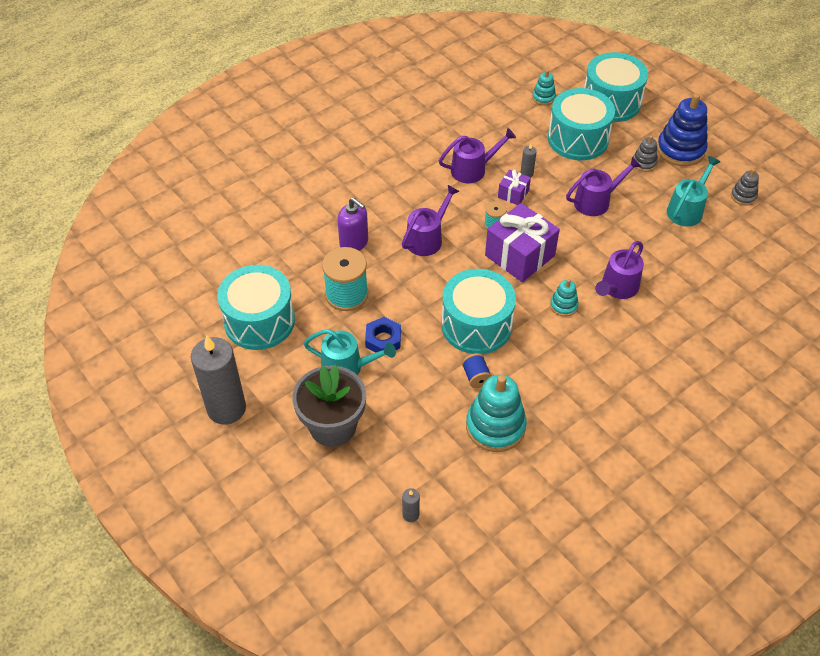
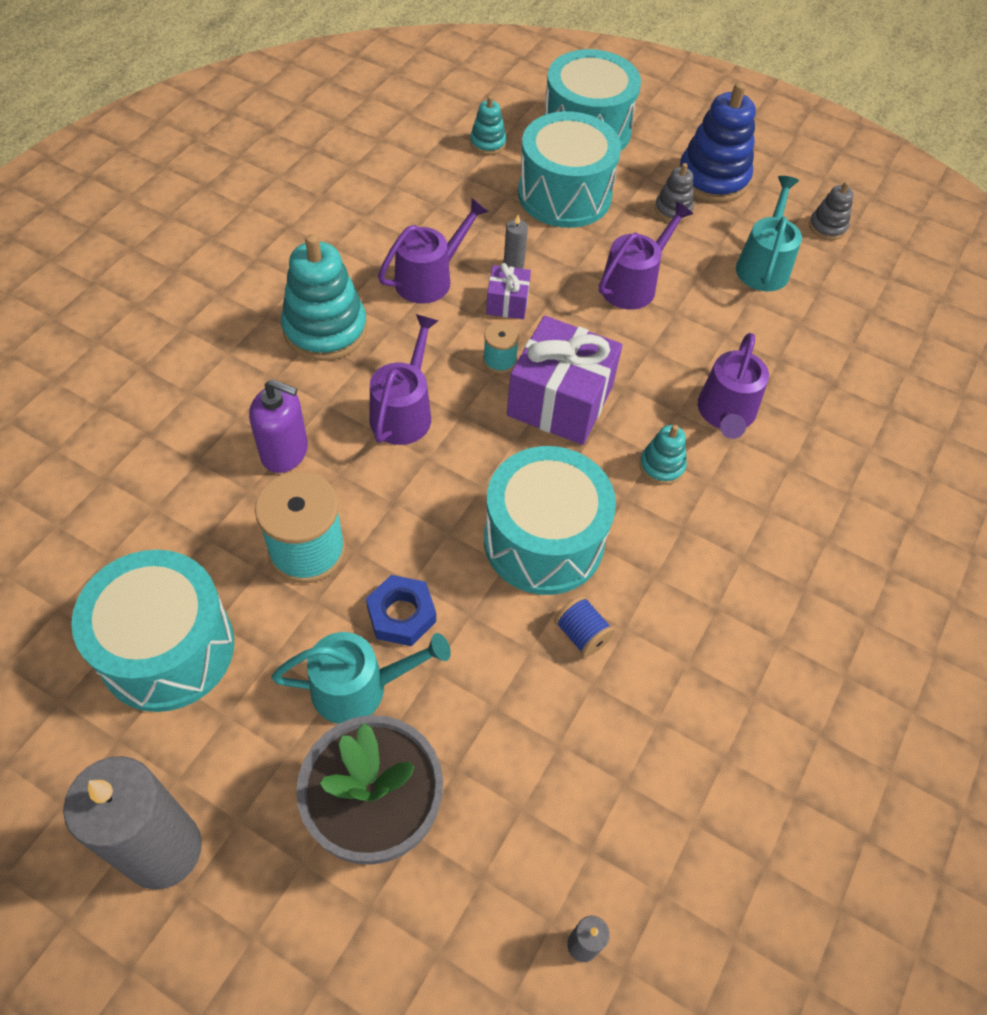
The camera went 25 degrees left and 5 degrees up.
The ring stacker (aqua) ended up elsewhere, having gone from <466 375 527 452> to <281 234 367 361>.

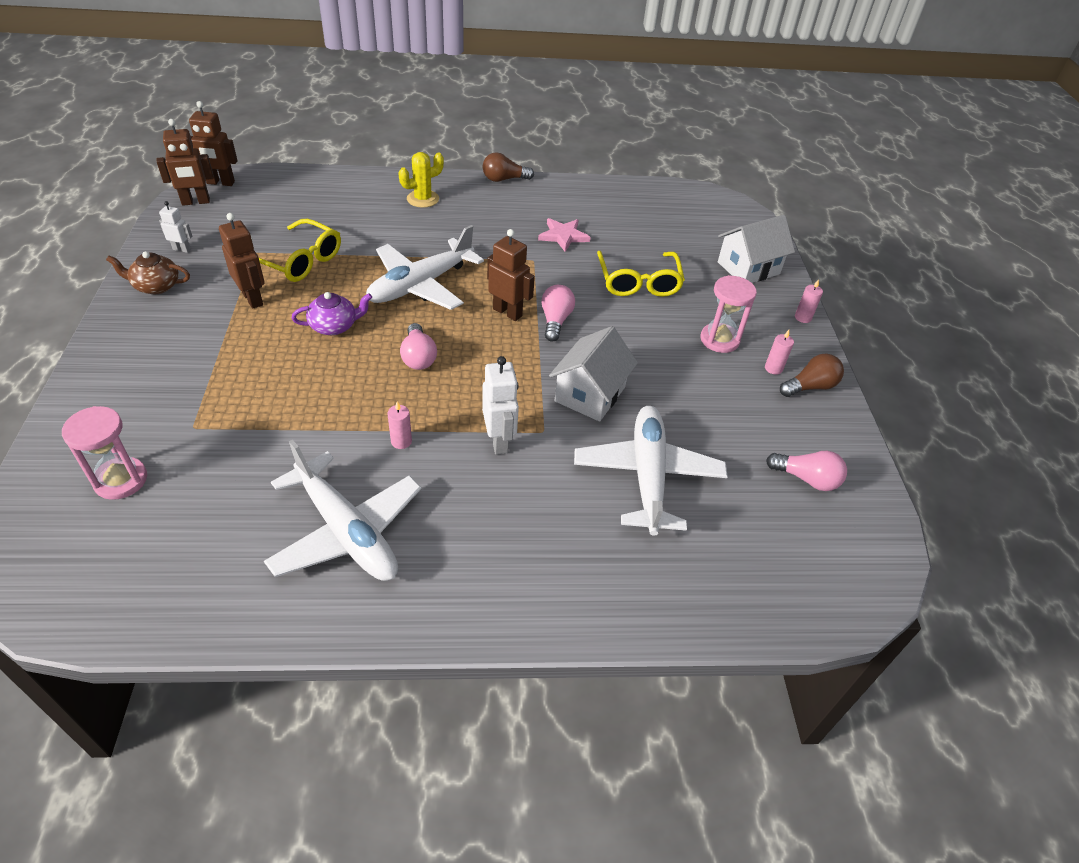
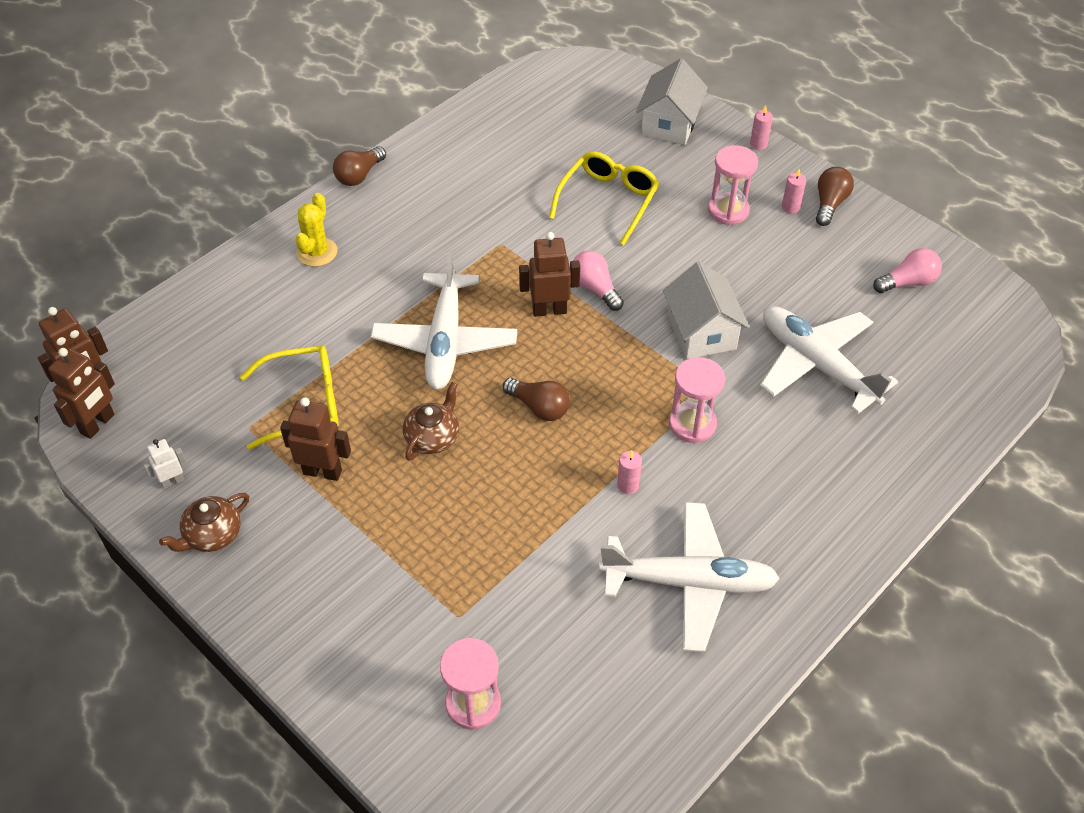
The camera went 40 degrees left and 5 degrees up.
What was the tea pot (purple) at <292 292 372 335> turned into the tea pot (brown) at <403 382 459 461>.
What was the light bulb (rosy) at <400 323 437 370> turned into the light bulb (brown) at <503 378 570 421>.
Where the toy robot (pure white) stood at <482 356 519 455>, the sandglass (rosy) came to stand at <669 357 725 443>.
The second view lost the five-pointed star (rosy) at <538 218 591 252>.
The glasses (yellow) at <597 251 685 297> ended up facing another way, 105 degrees counterclockwise from before.

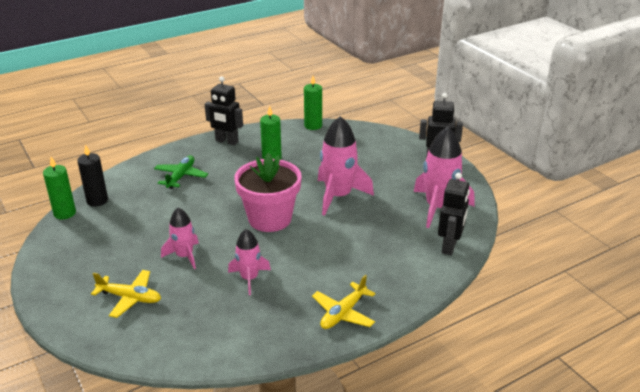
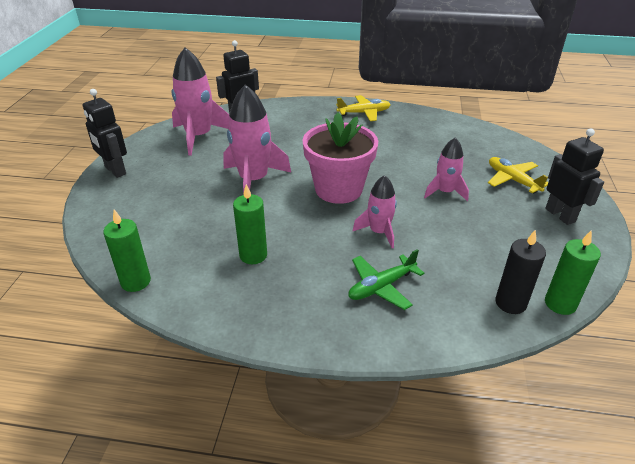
The camera went 140 degrees left and 5 degrees up.
The toy robot (jet-black) ended up elsewhere, having gone from <205 76 243 145> to <545 128 604 225>.
The rocket (rosy) ended up elsewhere, having gone from <228 229 271 295> to <353 175 397 248>.

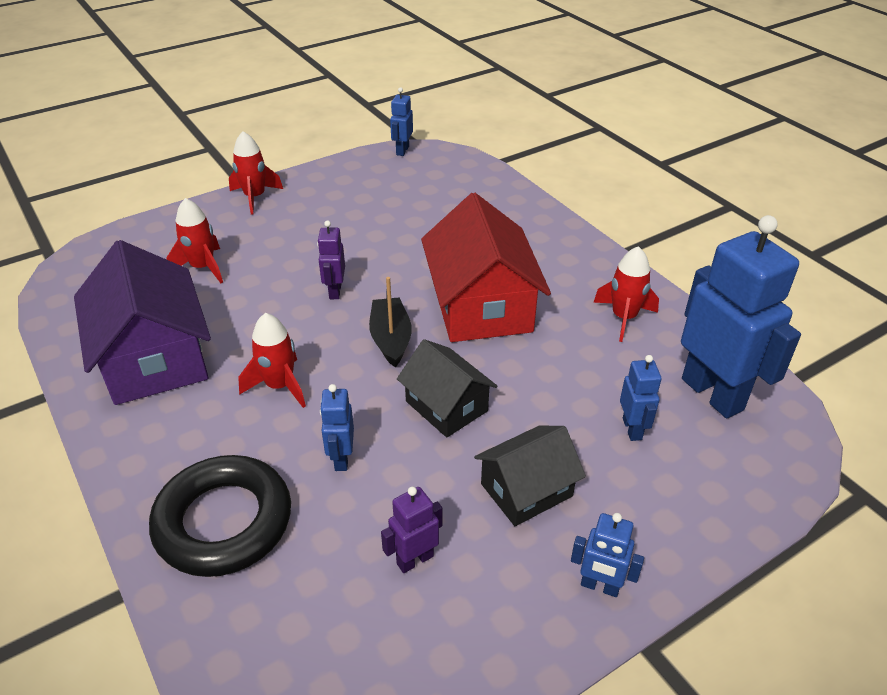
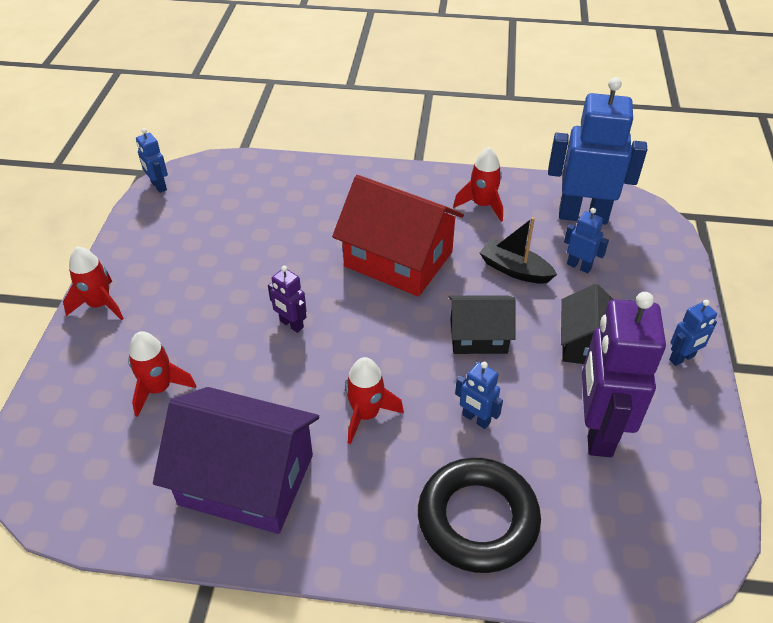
The camera went 50 degrees left and 5 degrees up.
The boat (jet-black) ended up elsewhere, having gone from <369 277 412 367> to <480 217 557 284>.
The size of the toy robot (purple) at <381 487 442 573> changed by a factor of 2.18.

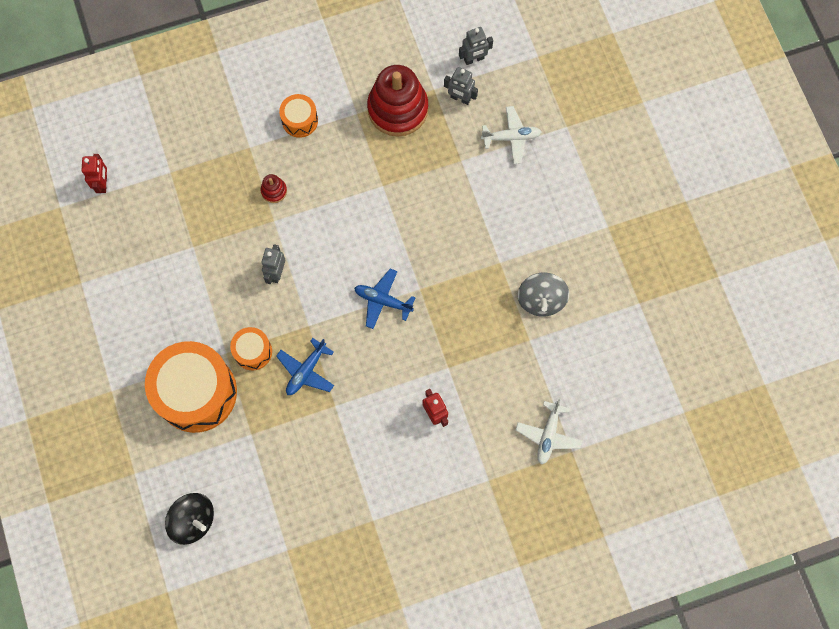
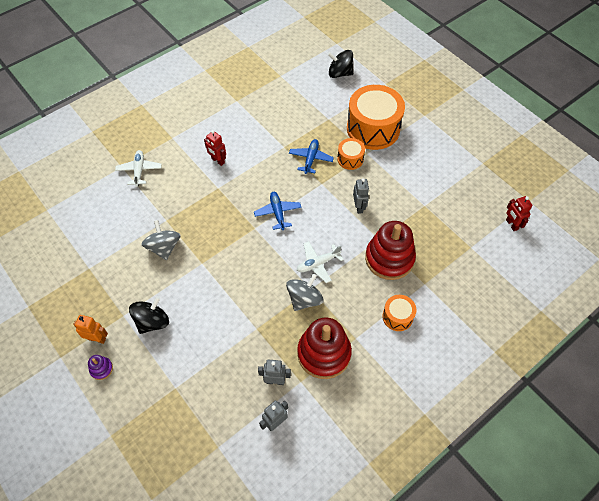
The camera went 160 degrees right and 15 degrees down.
The size of the ring stacker (crimson) at <260 174 287 203> changed by a factor of 2.38.
The toy plane (cobalt) at <354 269 415 329> ended up facing another way, 105 degrees counterclockwise from before.
The toy plane (pure white) ended up elsewhere, having gone from <481 106 542 164> to <297 241 343 283>.
The second view gained the toy robot (orange) at <73 315 108 344>.
The second view gained the ring stacker (purple) at <88 355 113 380>.
The second view gained the whirligig (jet-black) at <129 296 169 334>.
The second view gained the whirligig (grey) at <286 273 323 311>.

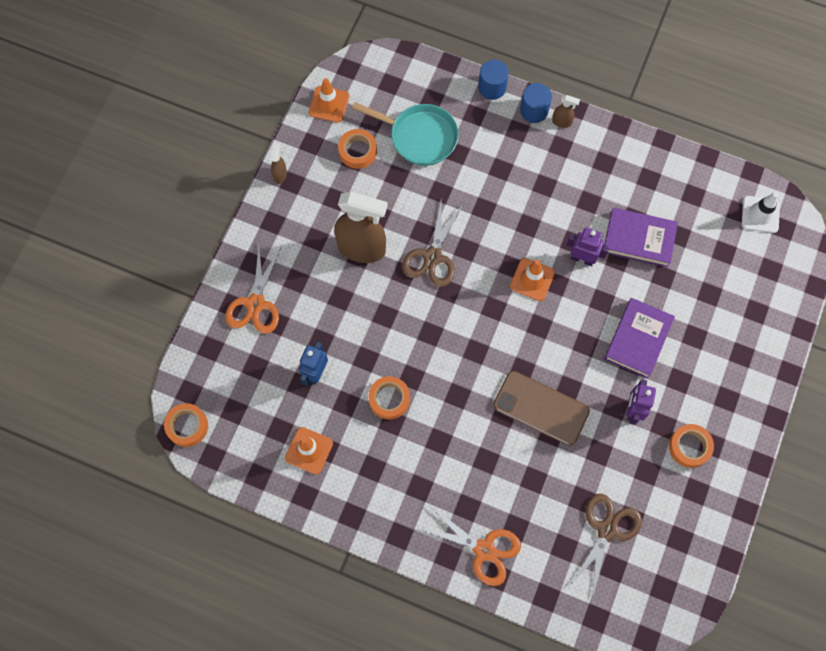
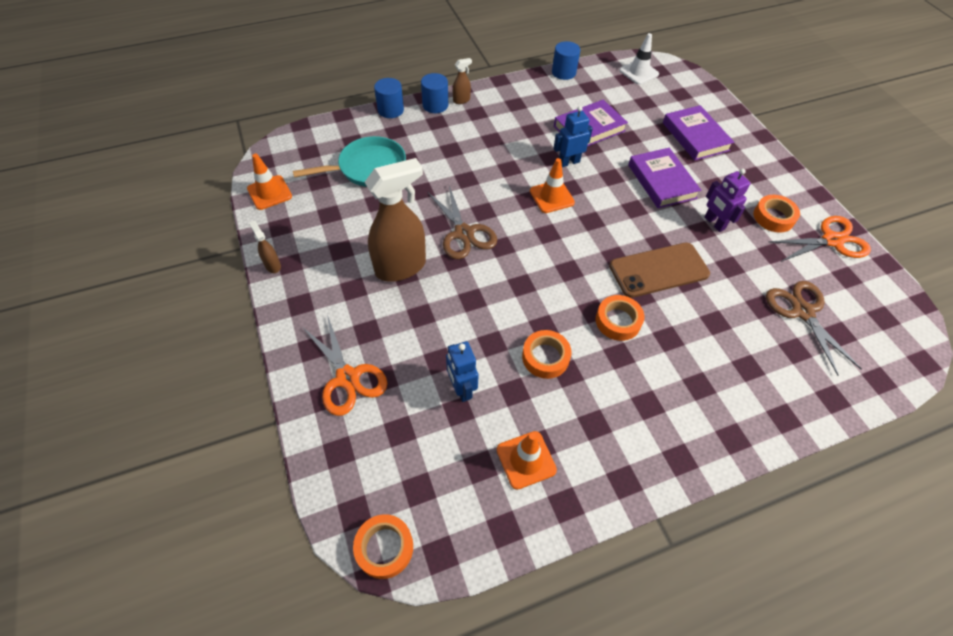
The camera went 45 degrees left and 15 degrees down.
The tape (orange) ended up elsewhere, having gone from <338 129 377 169> to <596 295 645 341>.
The shears (orange) ended up elsewhere, having gone from <416 505 521 586> to <768 216 871 262>.
What was the toy robot (purple) at <567 227 609 266> turned into the toy robot (cobalt) at <553 106 593 167>.
The second view gained the cylinder shape (cobalt) at <552 41 580 80>.
The second view gained the hardback (purple) at <663 105 734 161>.

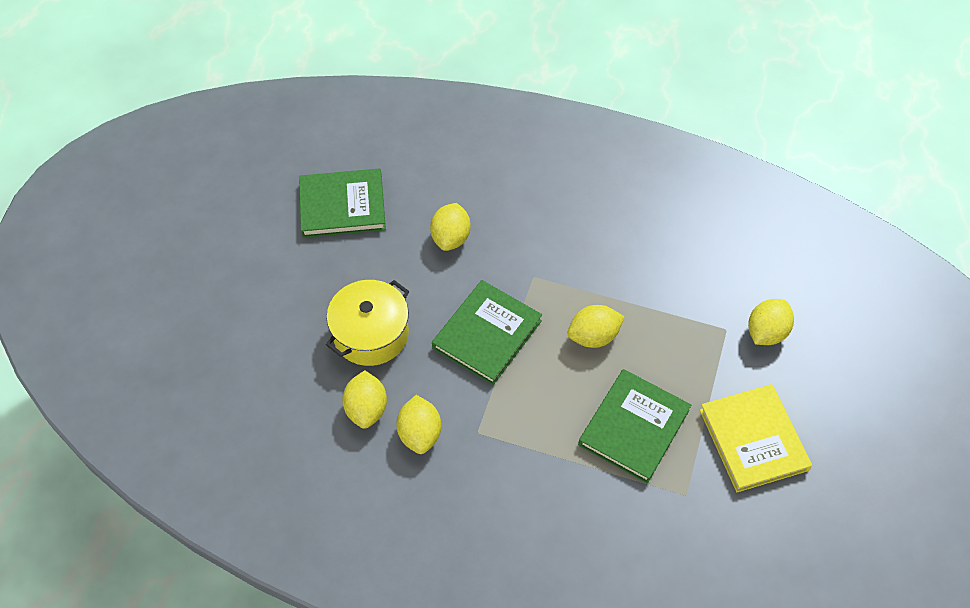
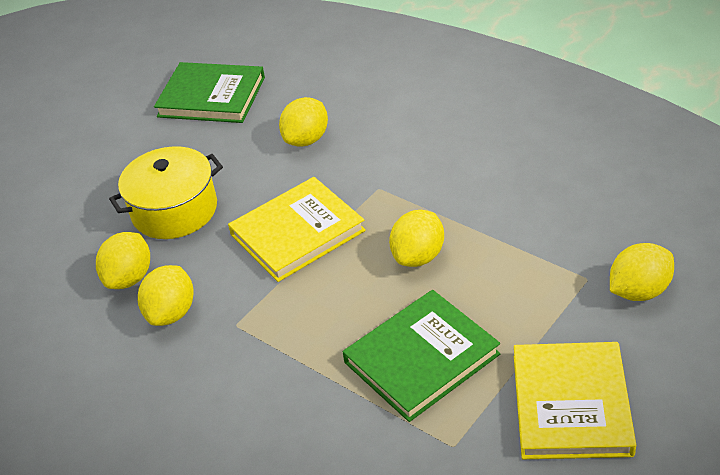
The camera went 25 degrees right and 15 degrees down.
What was the hardback (emerald) at <432 280 542 385> turned into the hardback (yellow) at <228 177 366 282>.
The toy lemon (yellow) at <567 305 625 348> ended up facing another way, 60 degrees counterclockwise from before.

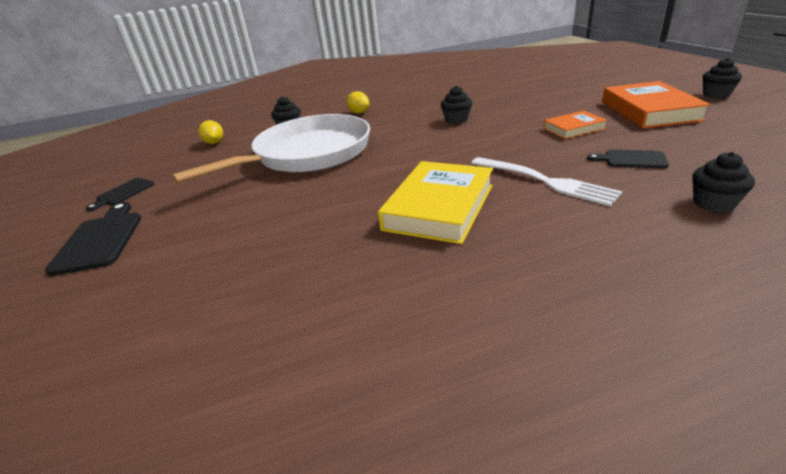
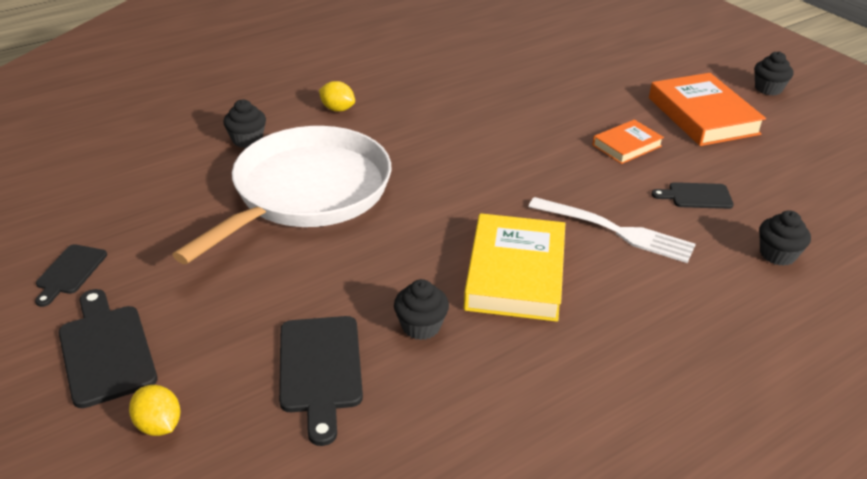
The camera went 20 degrees left and 5 degrees up.
The toy lemon (yellow) ended up elsewhere, having gone from <199 120 223 144> to <129 385 180 436>.
The cupcake (jet-black) ended up elsewhere, having gone from <441 86 472 124> to <394 279 449 340>.
The second view gained the cutting board (jet-black) at <279 316 363 446>.

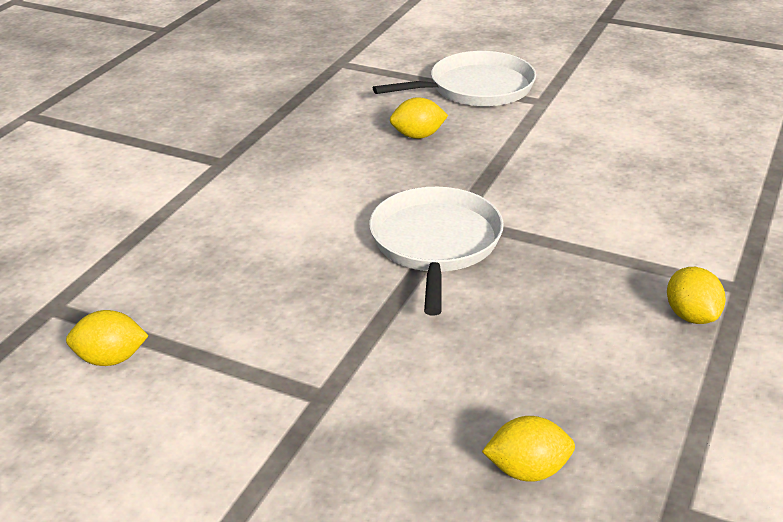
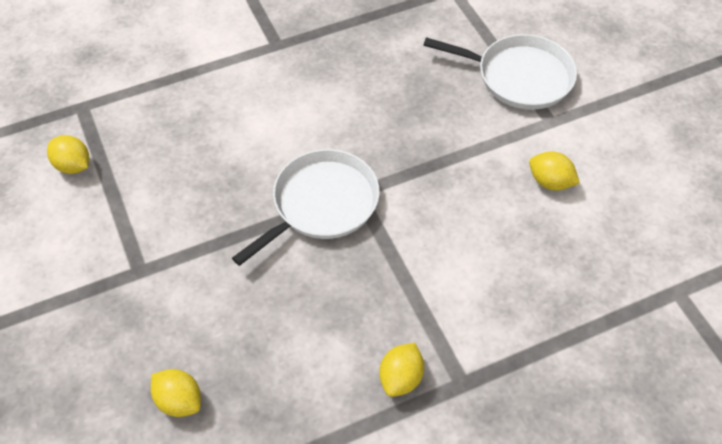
The camera went 40 degrees right and 20 degrees up.
The toy lemon (yellow) ended up elsewhere, having gone from <390 97 448 139> to <529 151 580 190>.

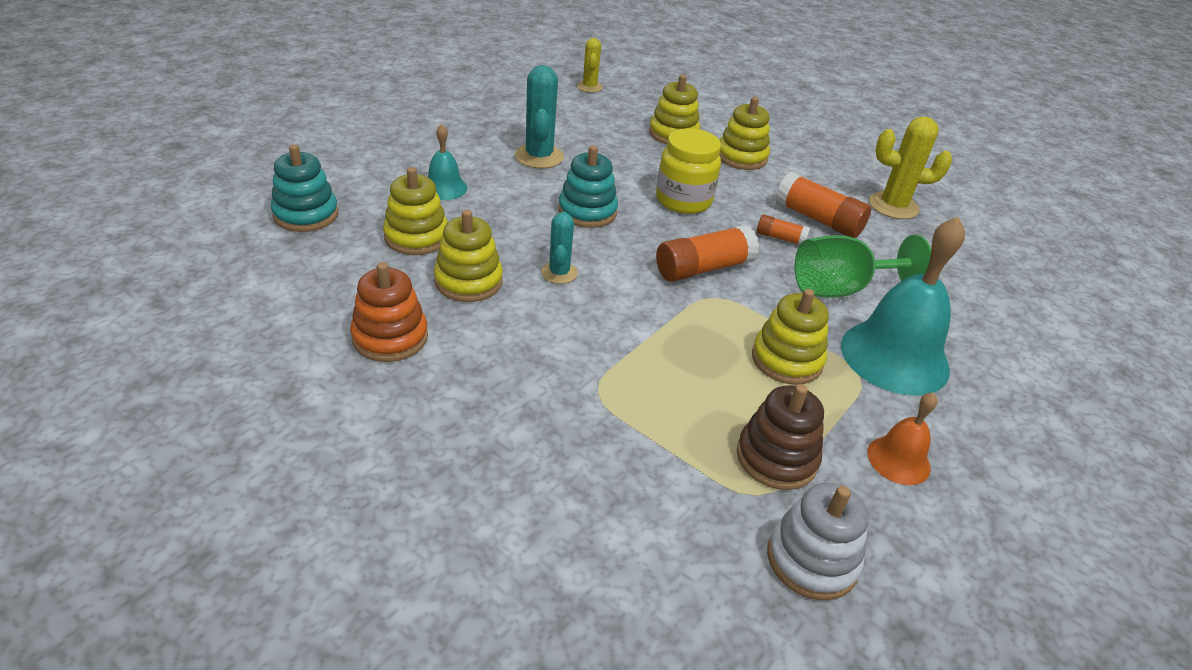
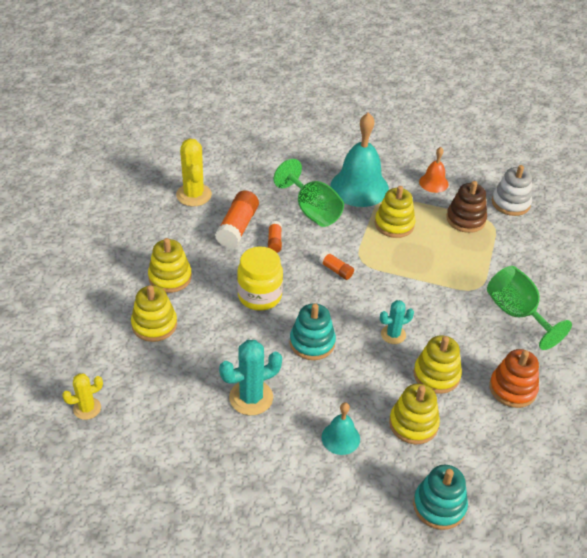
The camera went 110 degrees left and 5 degrees up.
The size of the glue stick (orange) at <656 225 759 282> changed by a factor of 0.54.
The second view gained the chalice (emerald) at <487 266 572 350>.

